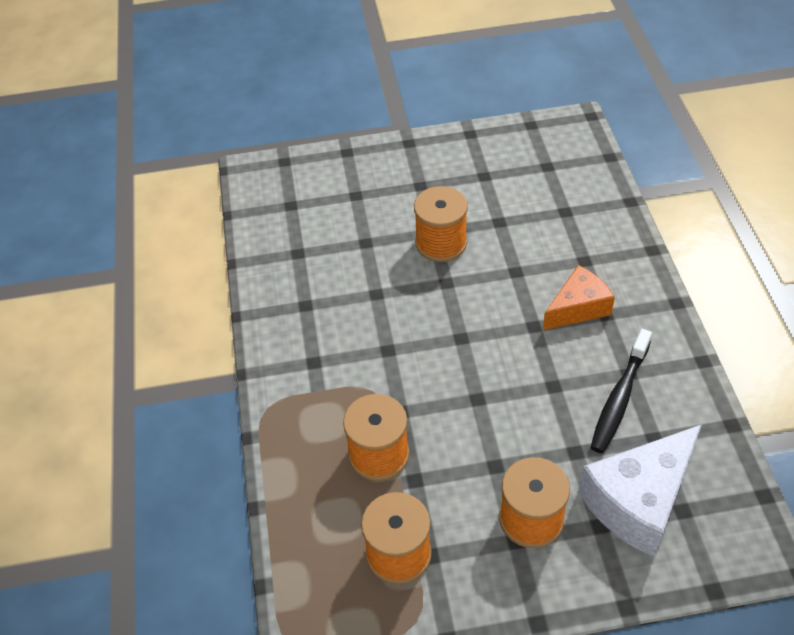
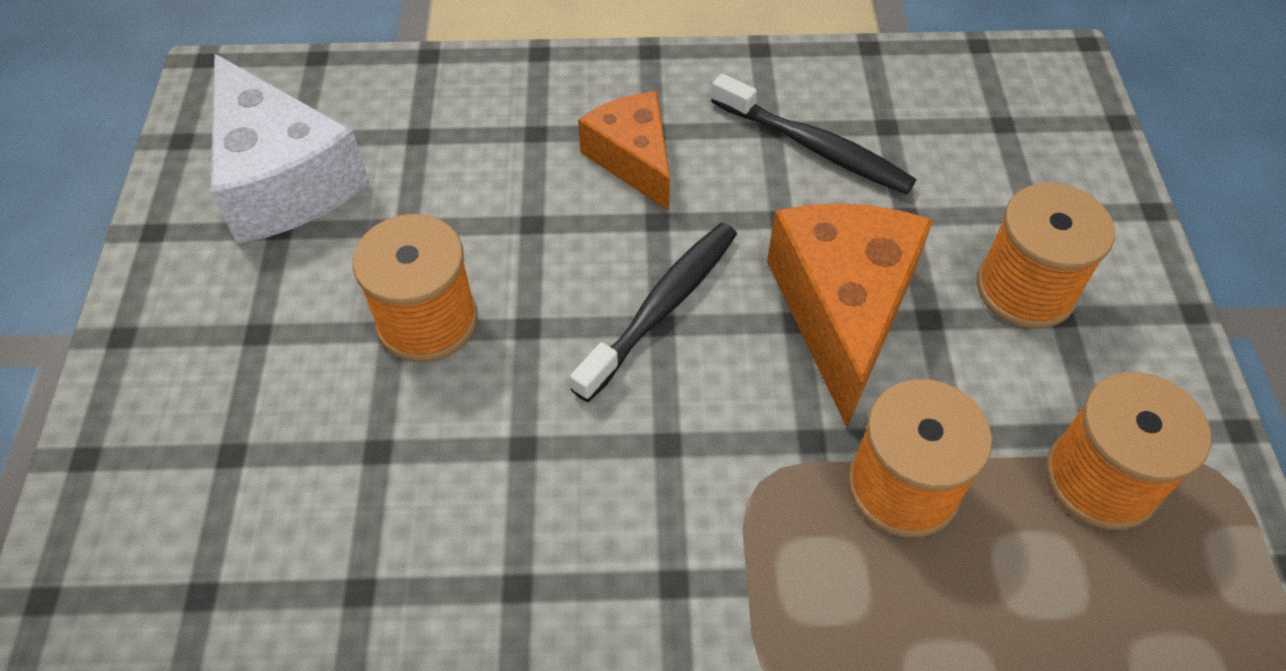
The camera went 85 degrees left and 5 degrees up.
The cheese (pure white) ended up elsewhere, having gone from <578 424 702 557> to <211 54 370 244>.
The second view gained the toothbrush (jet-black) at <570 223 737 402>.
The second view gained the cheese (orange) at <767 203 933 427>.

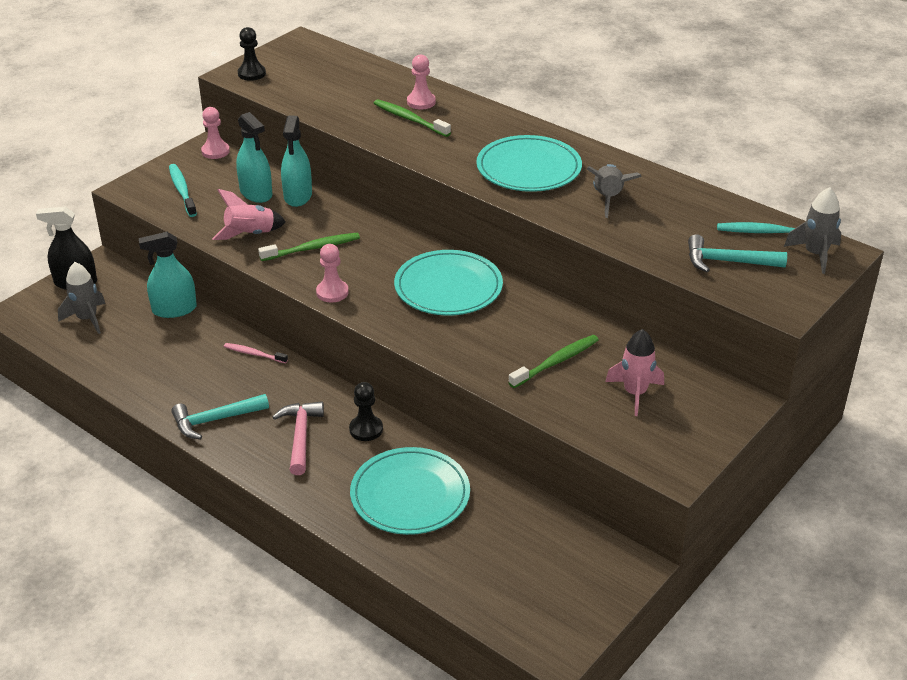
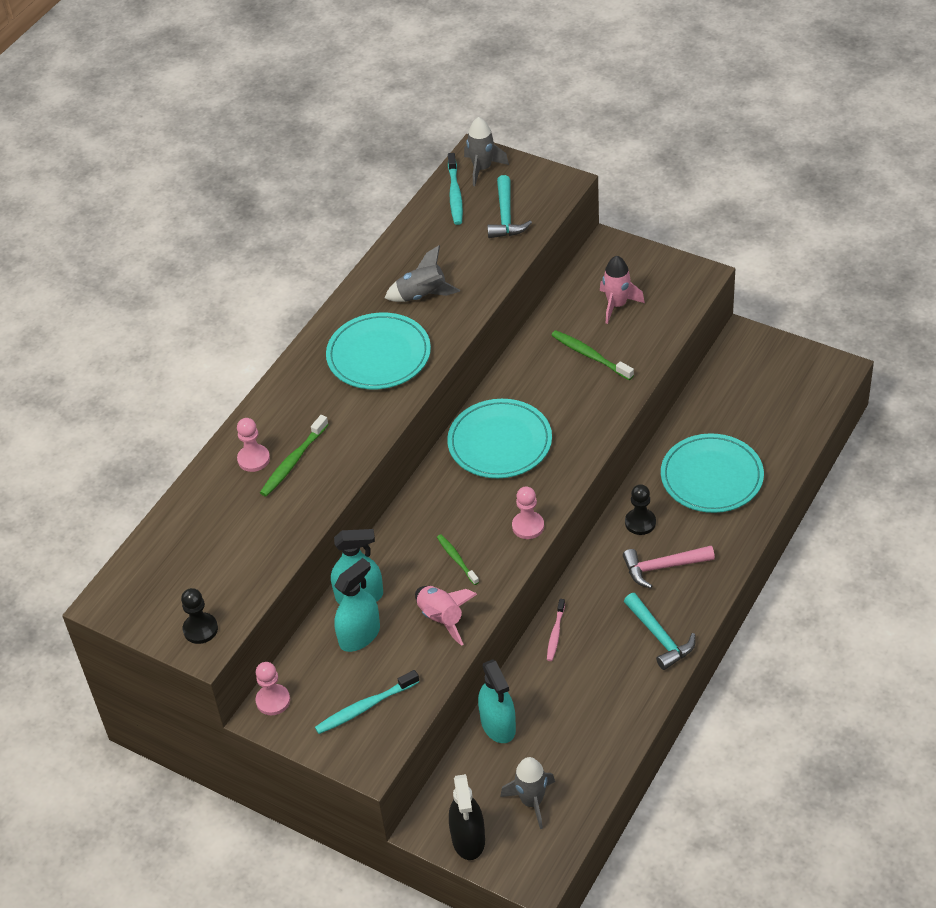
The camera went 95 degrees left and 10 degrees up.
The size of the toothbrush (emerald) at <258 233 360 261> changed by a factor of 0.67.

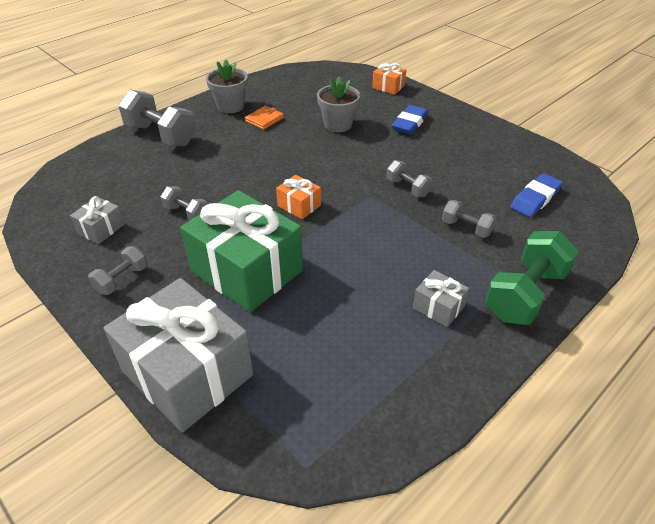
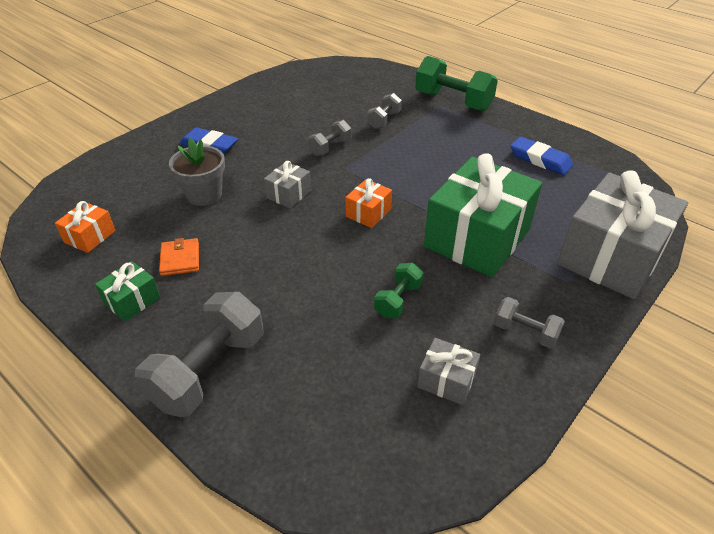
The camera went 95 degrees left and 0 degrees up.
What was the hand weight (grey) at <160 186 208 221> turned into the hand weight (emerald) at <374 263 424 318>.
Where the plant pot (grey) stood at <206 59 248 113>, the gift (emerald) came to stand at <95 261 160 322>.
The wallet (orange) at <245 106 284 130> ended up facing another way, 45 degrees clockwise from before.
The gift (orange) ended up elsewhere, having gone from <372 63 406 95> to <55 201 116 253>.
The gift (grey) ended up elsewhere, having gone from <413 270 469 327> to <264 161 311 208>.
The pencil eraser (cobalt) ended up elsewhere, having gone from <510 173 563 217> to <510 137 573 175>.

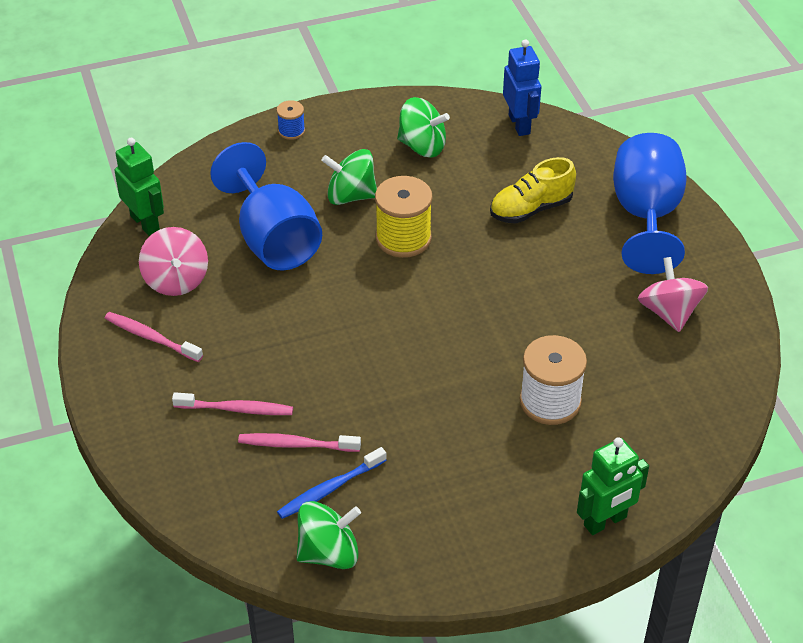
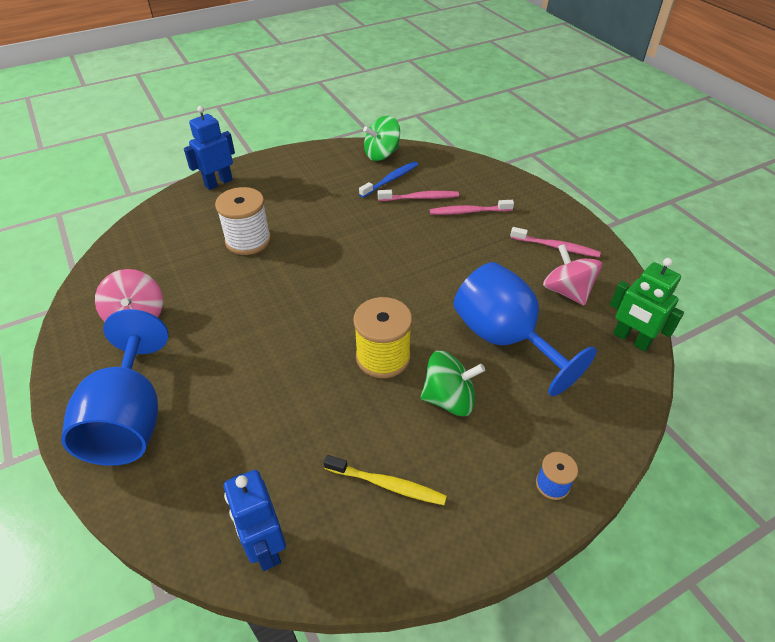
The camera went 170 degrees right and 0 degrees up.
Where the whirligig (emerald) stood at <397 97 450 157>, the toothbrush (yellow) came to stand at <324 455 447 505>.
The second view lost the lace-up shoe (yellow) at <490 157 576 224>.
What was the toy robot (emerald) at <577 437 649 535> turned into the toy robot (cobalt) at <184 106 235 190>.

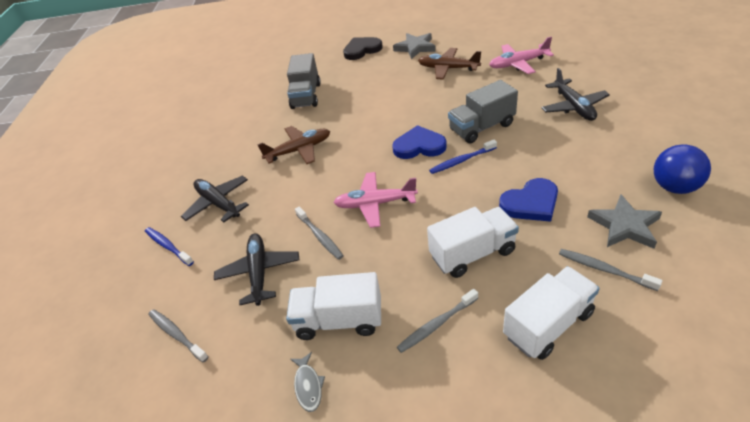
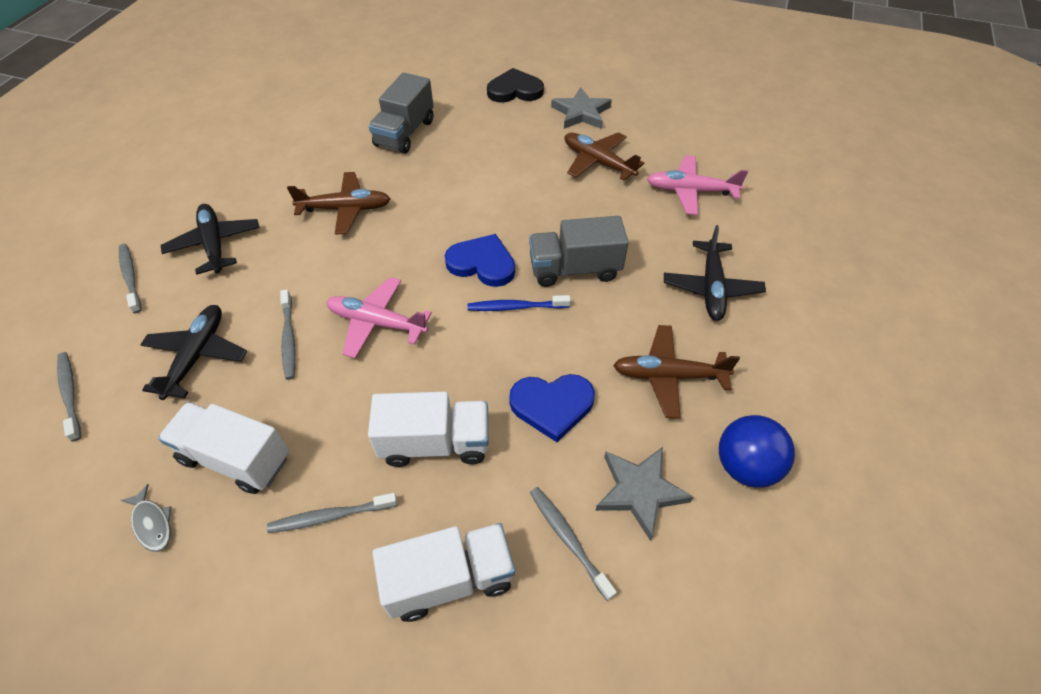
The camera went 15 degrees right and 10 degrees up.
What was the toothbrush (cobalt) at <145 227 194 266> turned into the toothbrush (grey) at <119 244 142 313>.
The fish figure (grey) at <290 352 325 412> ended up facing another way, 45 degrees counterclockwise from before.
The second view gained the toy plane (brown) at <613 325 740 419>.

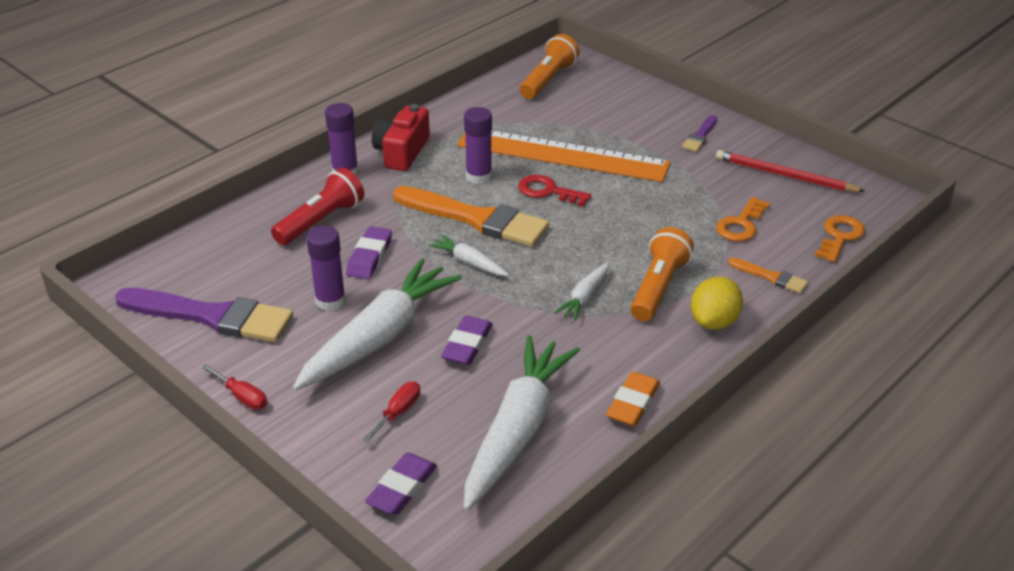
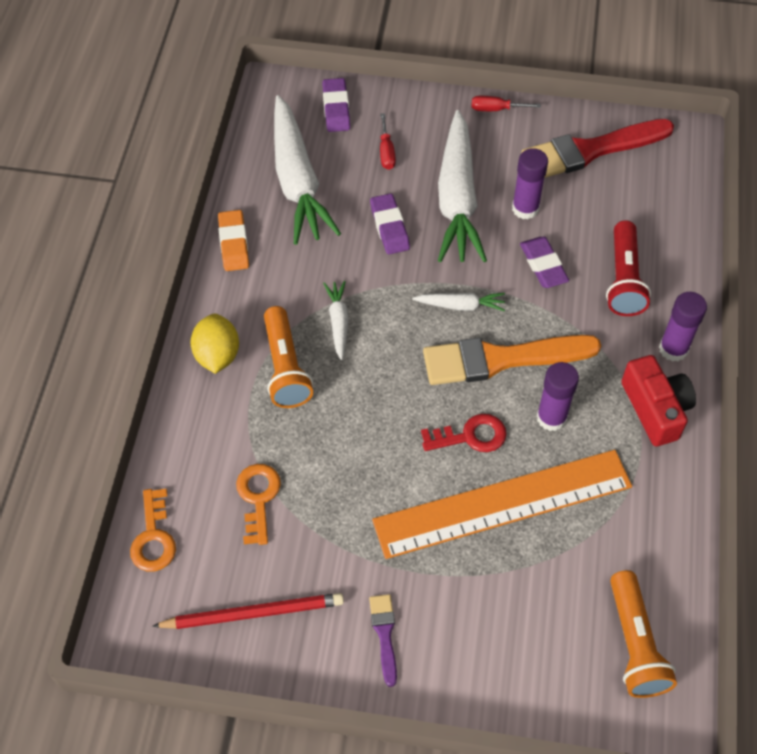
The camera went 145 degrees right and 20 degrees up.
What was the paintbrush (purple) at <115 288 293 342> turned into the paintbrush (crimson) at <521 119 674 178>.
The second view lost the paintbrush (orange) at <728 258 808 294>.

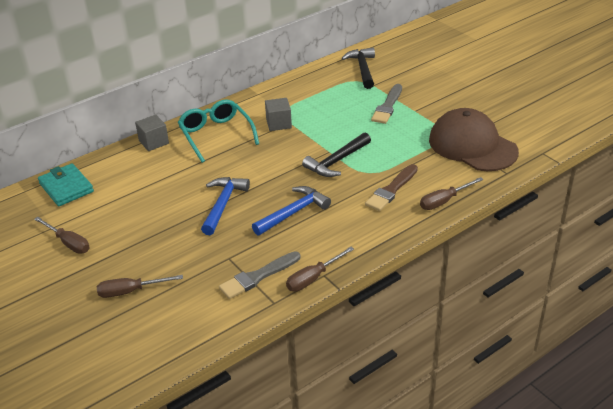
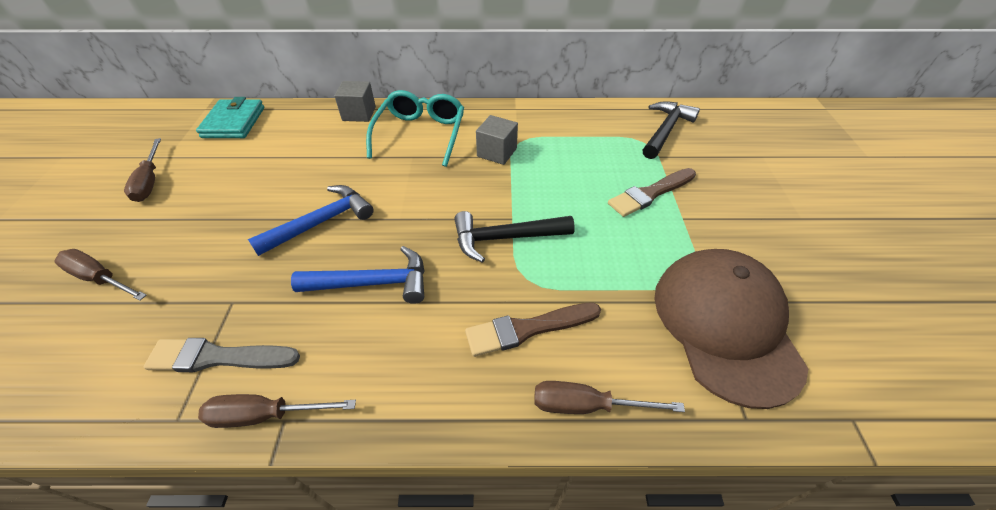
The camera went 35 degrees right and 10 degrees up.
What was the paintbrush (grey) at <371 84 402 124> turned into the paintbrush (brown) at <608 168 696 217>.

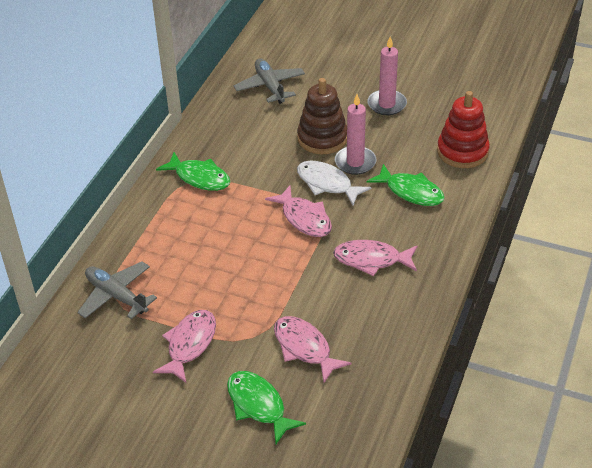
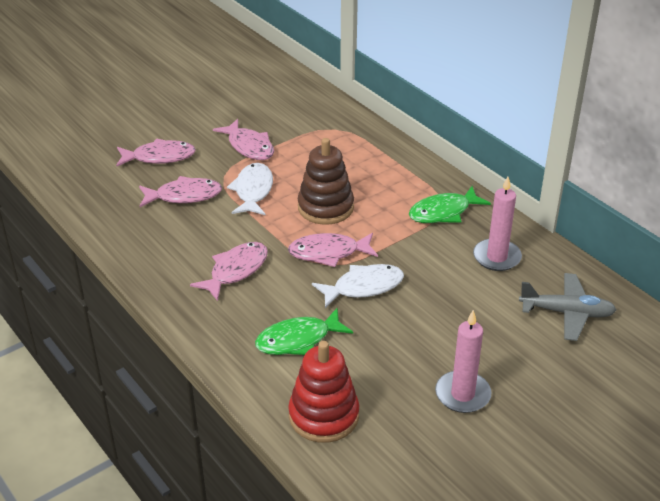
The camera went 120 degrees right and 5 degrees down.
The second view lost the toy plane (grey) at <77 262 157 319>.
What was the fish figure (emerald) at <227 371 306 444> turned into the fish figure (rosy) at <116 139 196 166>.
The ring stacker (brown) ended up elsewhere, having gone from <297 78 347 154> to <298 138 354 225>.
The pillar candle (rosy) ended up elsewhere, having gone from <335 94 376 175> to <473 177 522 271>.
The second view gained the fish figure (pure white) at <227 163 273 215>.

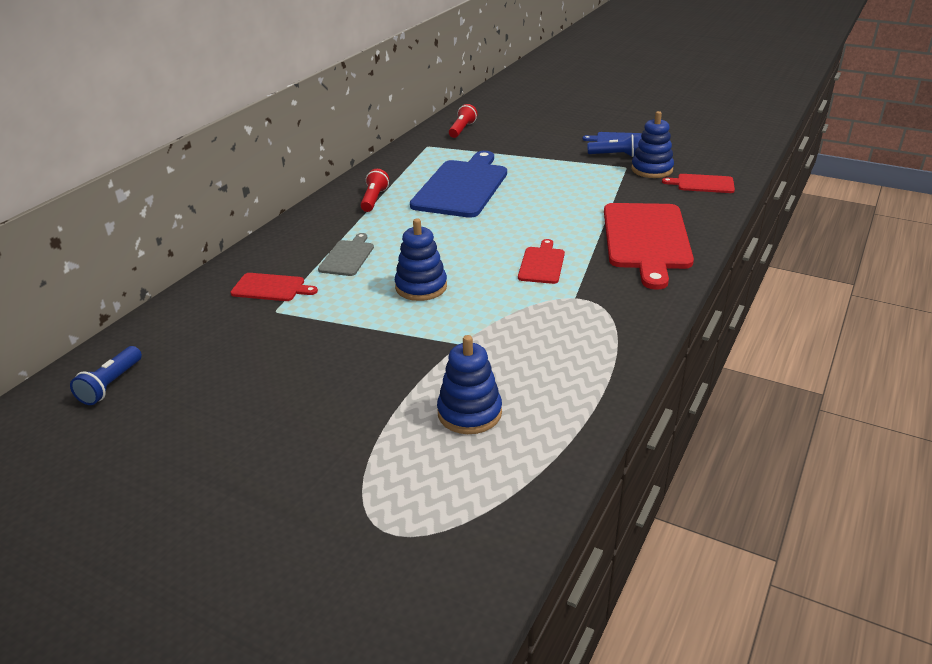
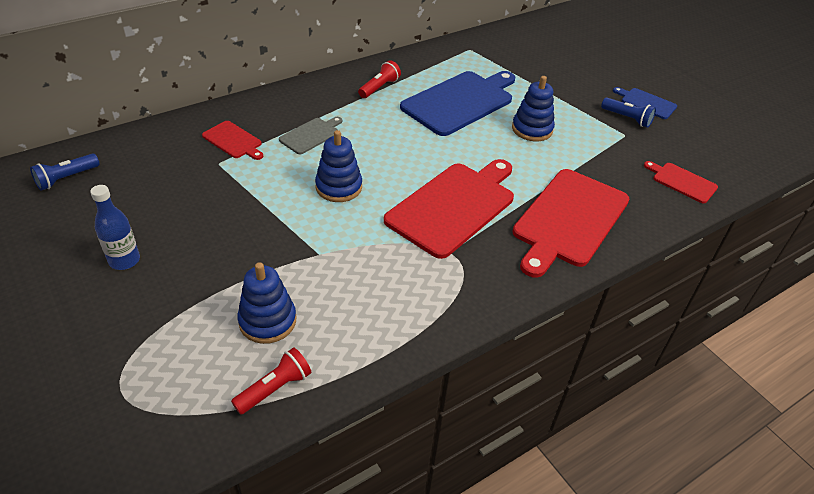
The camera went 25 degrees right and 10 degrees up.
The flashlight (crimson) ended up elsewhere, having gone from <449 104 478 138> to <231 347 311 415>.
The size of the cutting board (crimson) at <518 239 565 284> changed by a factor of 2.07.
The ring stacker (cobalt) ended up elsewhere, having gone from <631 111 674 178> to <512 76 555 141>.
The second view gained the drink bottle (cobalt) at <90 185 140 270>.

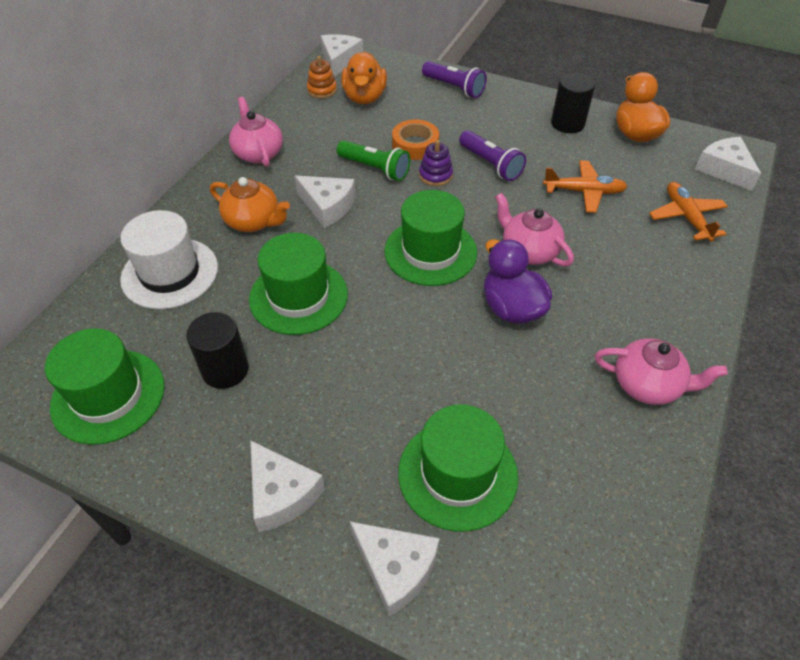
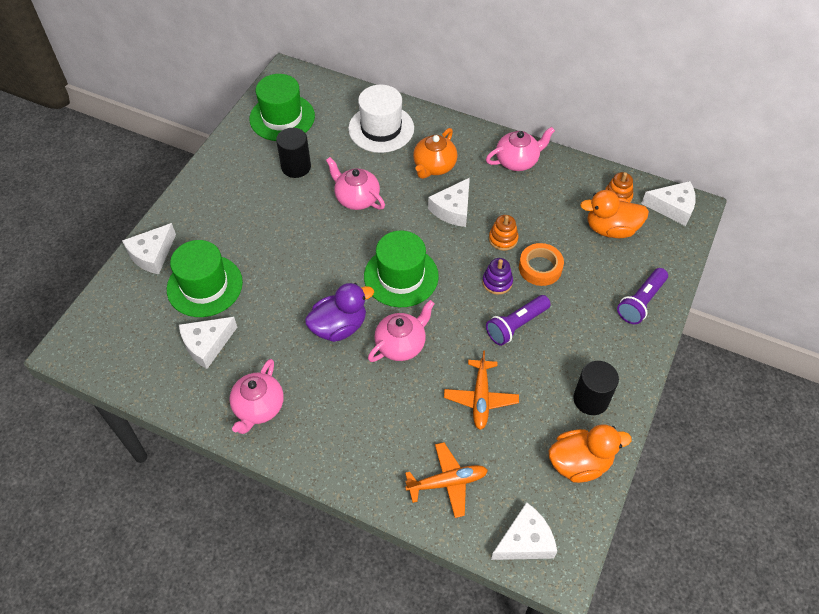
The camera went 90 degrees right and 5 degrees up.
Where the tall hat (emerald) stood at <249 233 348 335>, the tea pot (rosy) came to stand at <326 157 385 210>.
The cheese (pure white) ended up elsewhere, having gone from <250 440 325 532> to <179 317 237 369>.
Where the flashlight (emerald) stood at <337 140 410 181>, the ring stacker (orange) came to stand at <489 215 519 251>.

